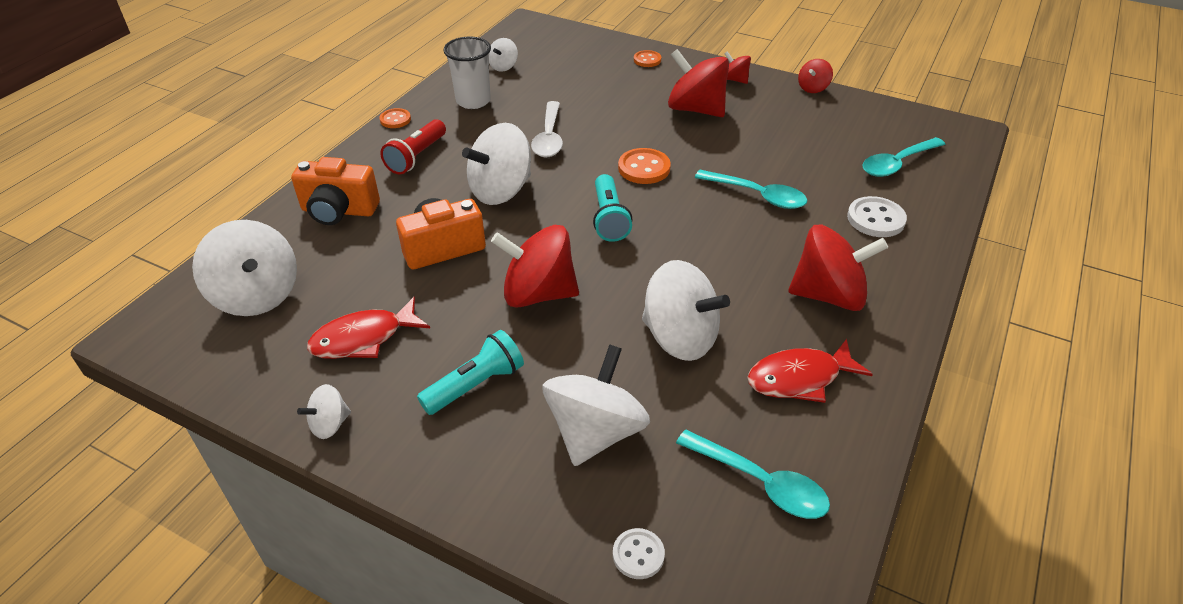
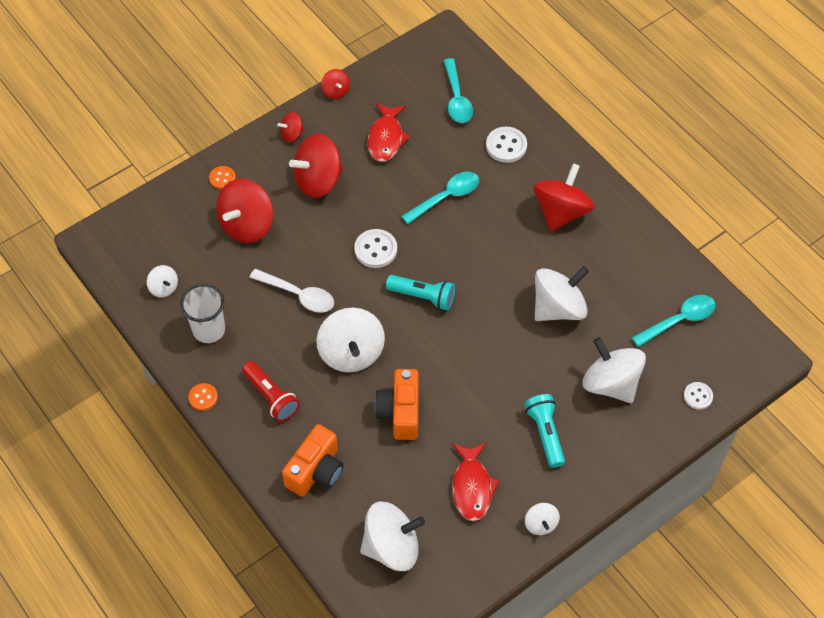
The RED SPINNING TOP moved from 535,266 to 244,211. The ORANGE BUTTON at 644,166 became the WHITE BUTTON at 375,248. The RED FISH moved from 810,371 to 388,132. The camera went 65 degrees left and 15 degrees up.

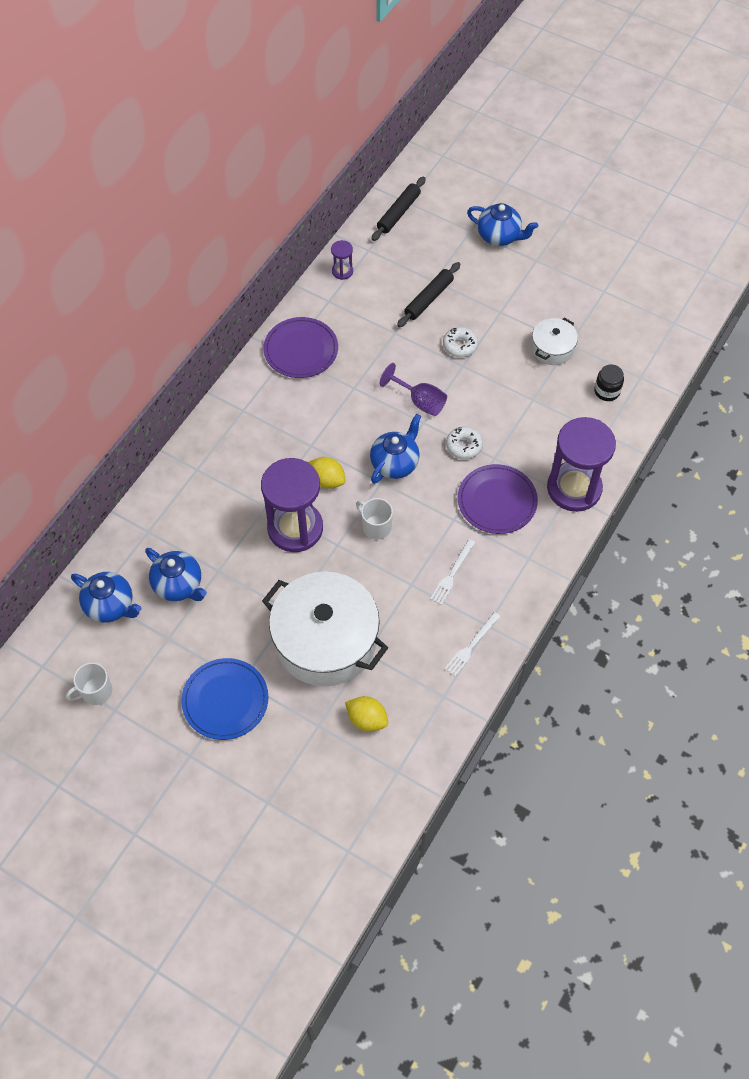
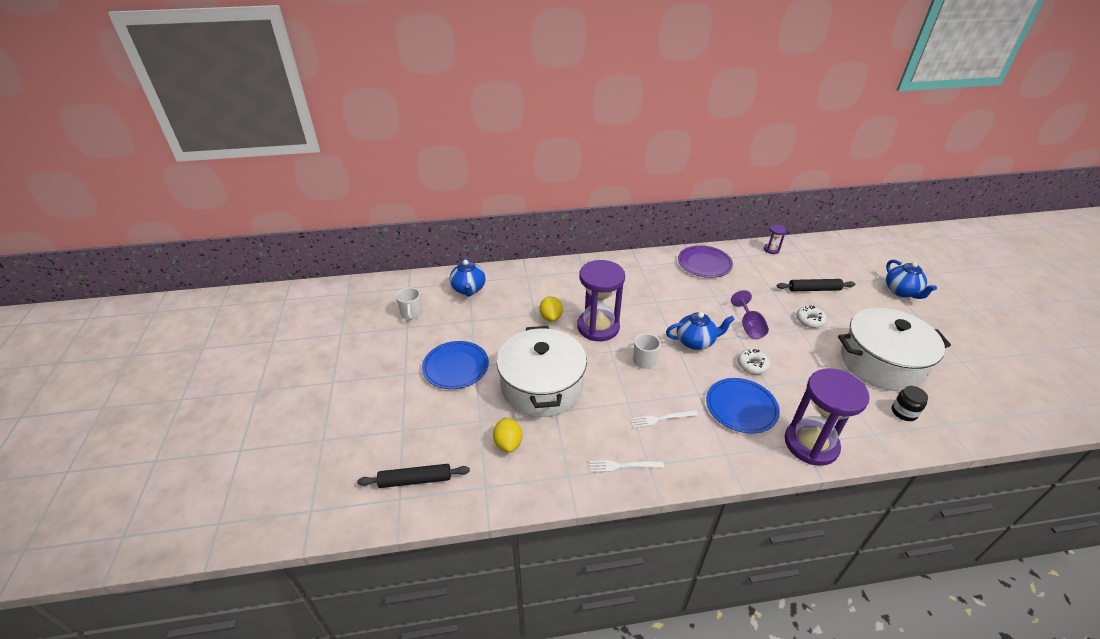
The WHITE MUG at 89,683 turned 120 degrees counterclockwise. The BLUE TEAPOT at 176,574 disappeared. The YELLOW LEMON moved from 327,473 to 551,309. The BLACK ROLLING PIN moved from 399,209 to 413,476. The PURPLE PLATE at 498,499 became the BLUE PLATE at 743,406. The WHITE POT at 555,341 changed to 2.10 times the size. The camera went 50 degrees right and 20 degrees down.

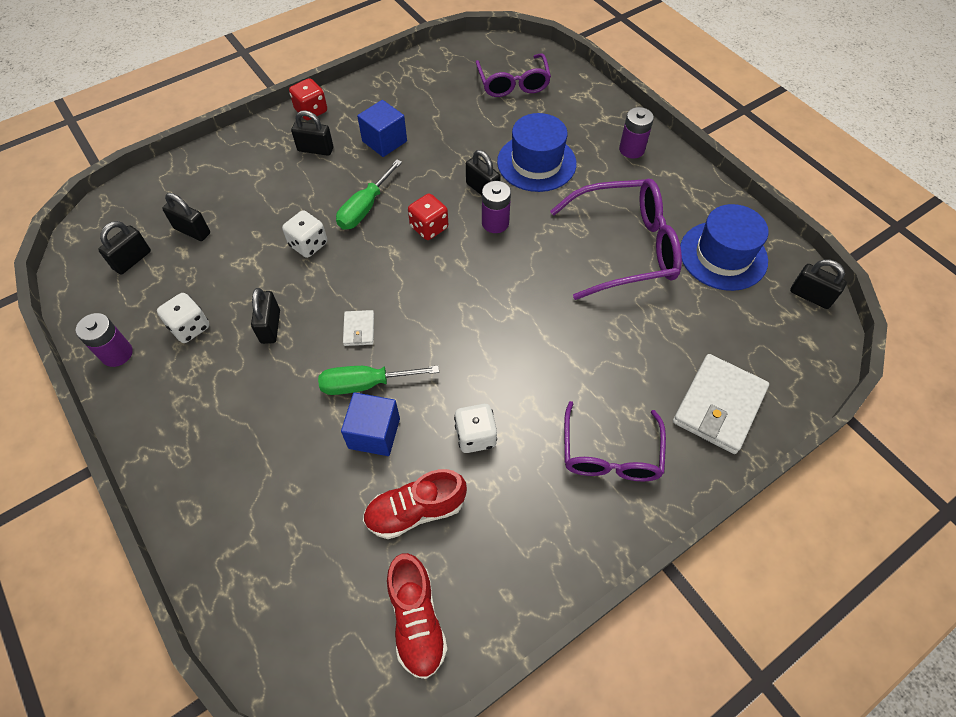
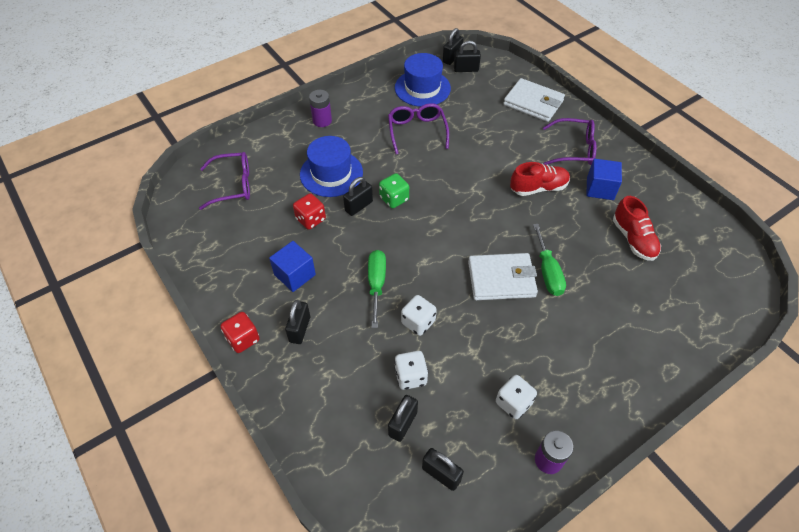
The BLACK PADLOCK moved from 265,316 to 467,56. The GREEN SCREWDRIVER at 369,194 turned 120 degrees counterclockwise. The BLUE CUBE moved from 370,424 to 604,179. The WHITE WALLET at 358,328 changed to 2.11 times the size. The RED SHOE moved from 417,616 to 540,179. The RED DICE moved from 428,217 to 309,211. The WHITE DICE moved from 475,428 to 411,370. The PURPLE BATTERY at 496,207 was replaced by the GREEN DICE at 394,190. The PURPLE GLASSES at 616,239 changed to 0.66 times the size. The camera went 90 degrees left and 5 degrees down.

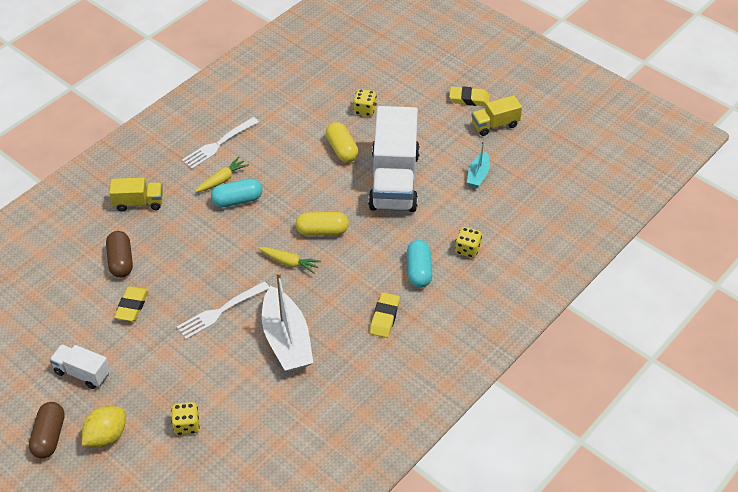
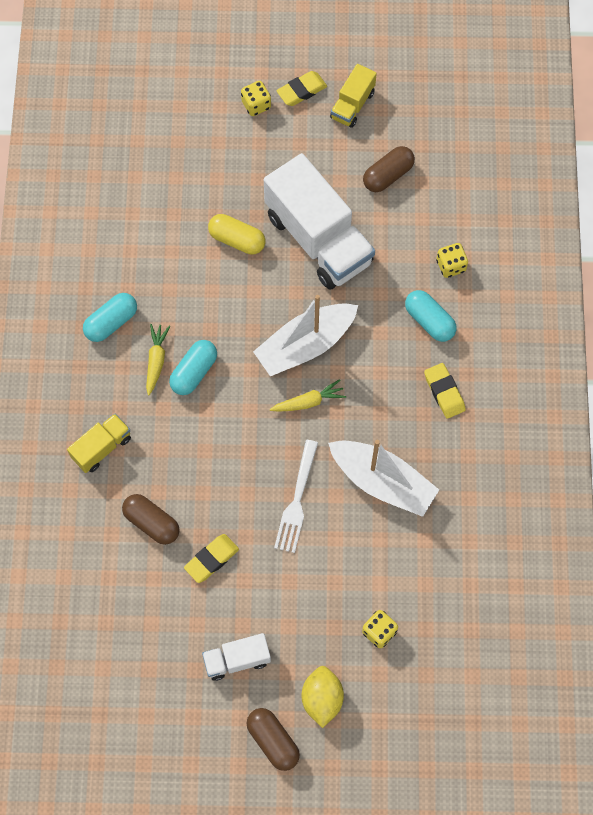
The YELLOW ERASER at 131,303 turned 75 degrees clockwise. The WHITE FORK at 220,143 was replaced by the TURQUOISE CAPSULE at 110,317. The YELLOW CAPSULE at 322,224 was replaced by the WHITE BOAT at 305,335. The YELLOW DICE moved from 365,102 to 256,98. The TURQUOISE BOAT at 478,164 was replaced by the BROWN CAPSULE at 389,169. The camera went 40 degrees left and 20 degrees up.

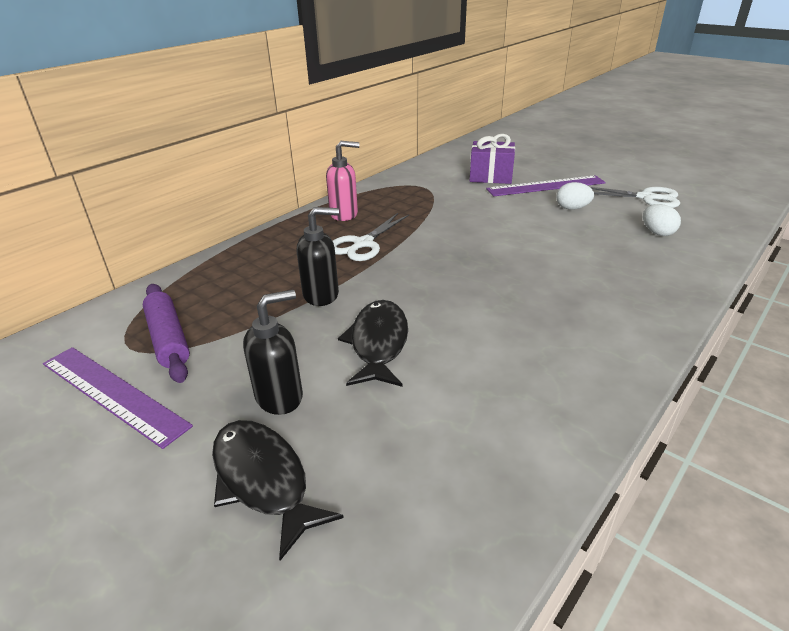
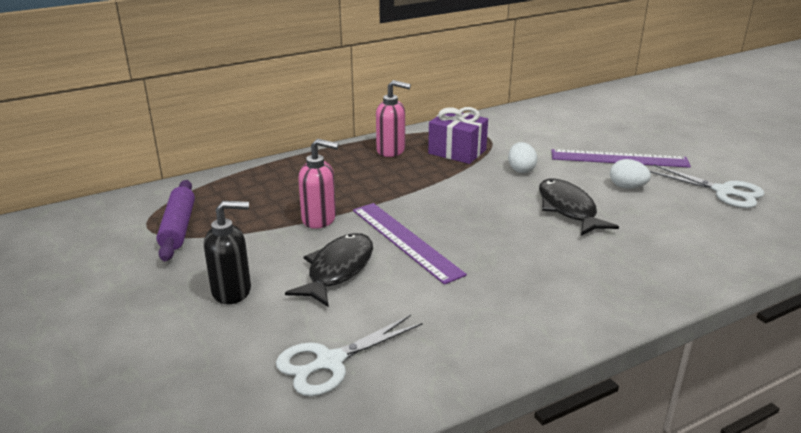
The PURPLE RULER moved from 118,398 to 410,244. The BLACK FISH moved from 278,490 to 579,207. The BLACK SOAP DISPENSER at 318,256 became the PINK SOAP DISPENSER at 318,183. The WHITE SCISSORS moved from 371,237 to 349,355. The PURPLE GIFT moved from 492,159 to 458,135. The WHITE EGG moved from 662,220 to 522,157. The camera went 20 degrees right and 5 degrees down.

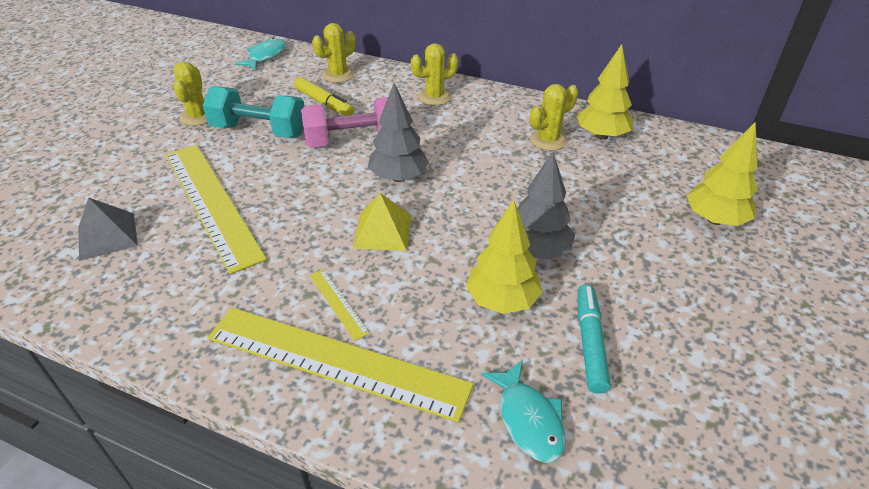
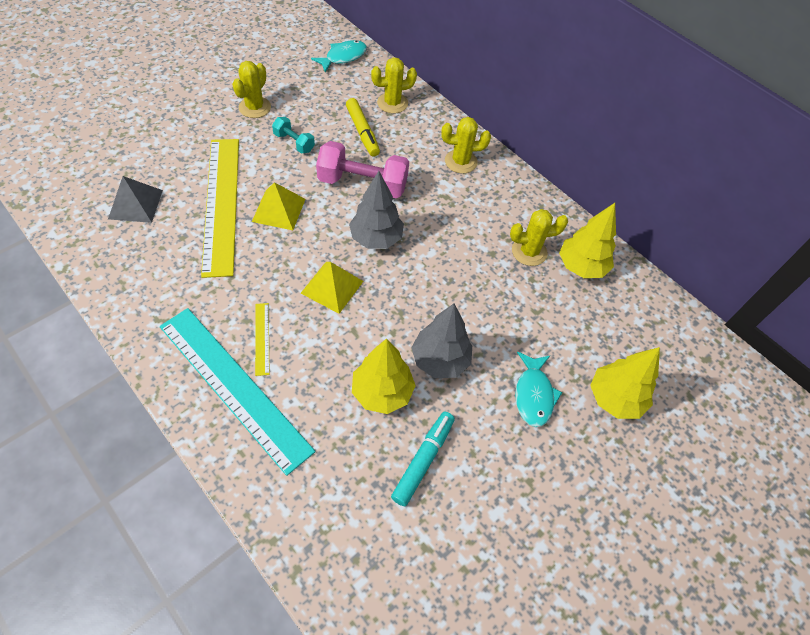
The TURQUOISE DUMBBELL at 253,112 changed to 0.53 times the size. The YELLOW RULER at 341,365 became the TURQUOISE RULER at 238,392. The TURQUOISE FISH moved from 523,411 to 538,389. The YELLOW PYRAMID at 278,206 appeared. The camera went 20 degrees right and 15 degrees up.

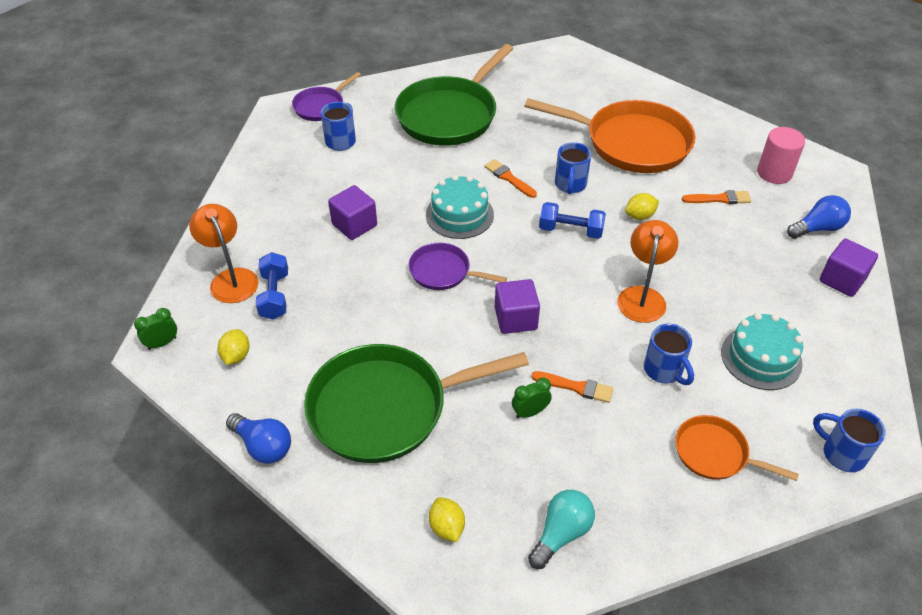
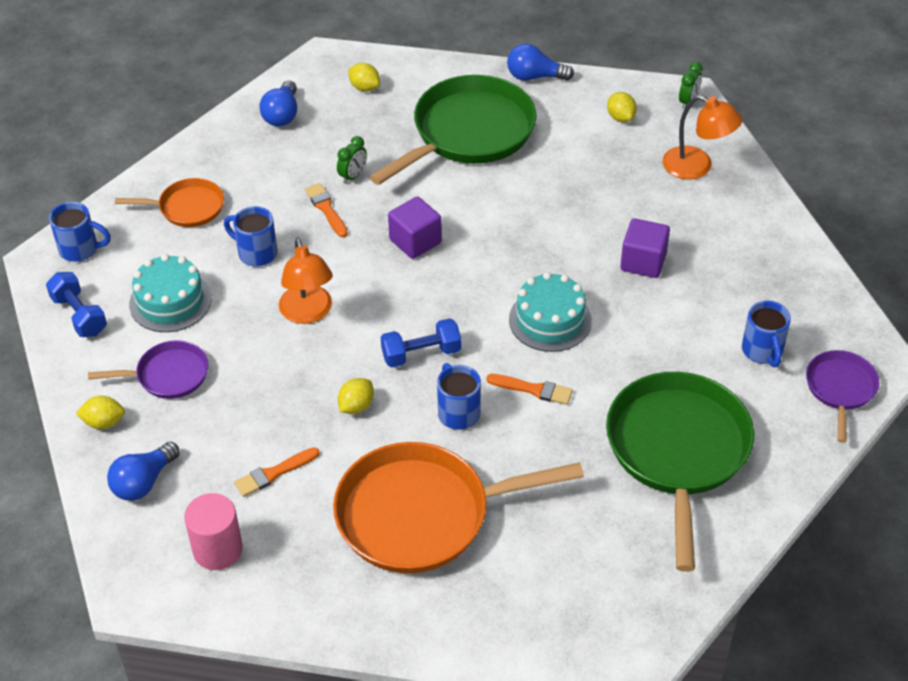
The BLUE DUMBBELL moved from 272,286 to 76,304. The PURPLE PAN moved from 457,266 to 148,369. The TURQUOISE LIGHT BULB at 561,529 became the BLUE LIGHT BULB at 278,103. The ORANGE BRUSH at 572,387 turned 75 degrees clockwise. The PURPLE CUBE at 848,268 was replaced by the YELLOW LEMON at 100,412. The camera went 150 degrees right and 0 degrees up.

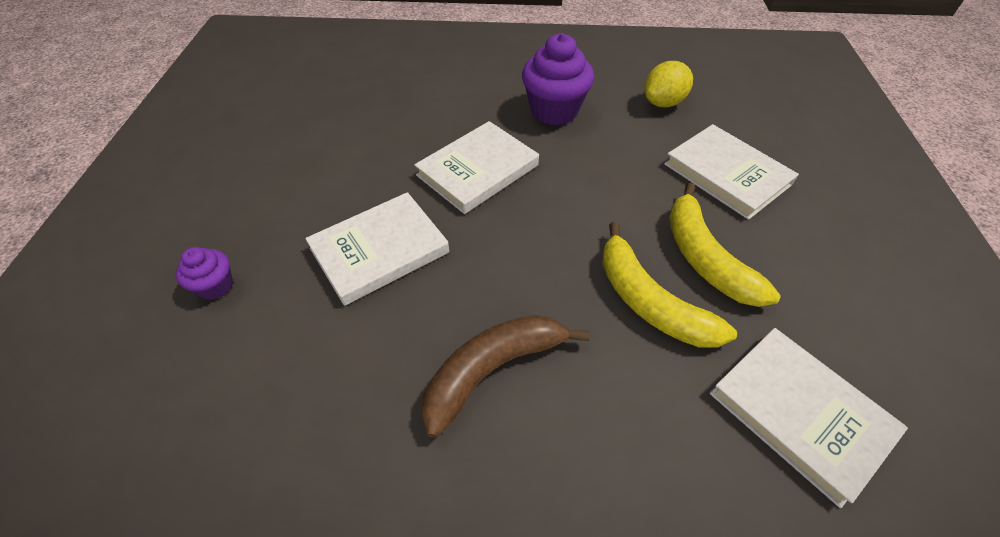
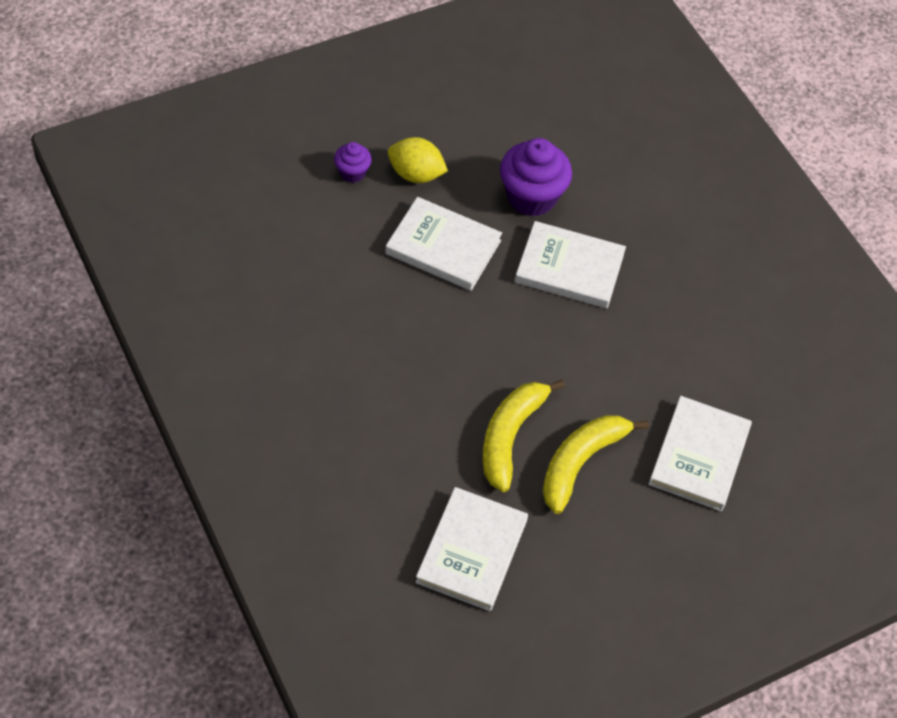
The BROWN BANANA at 505,376 disappeared. The PURPLE CUPCAKE moved from 558,79 to 536,177. The YELLOW LEMON moved from 668,84 to 418,160. The camera went 55 degrees right and 5 degrees up.

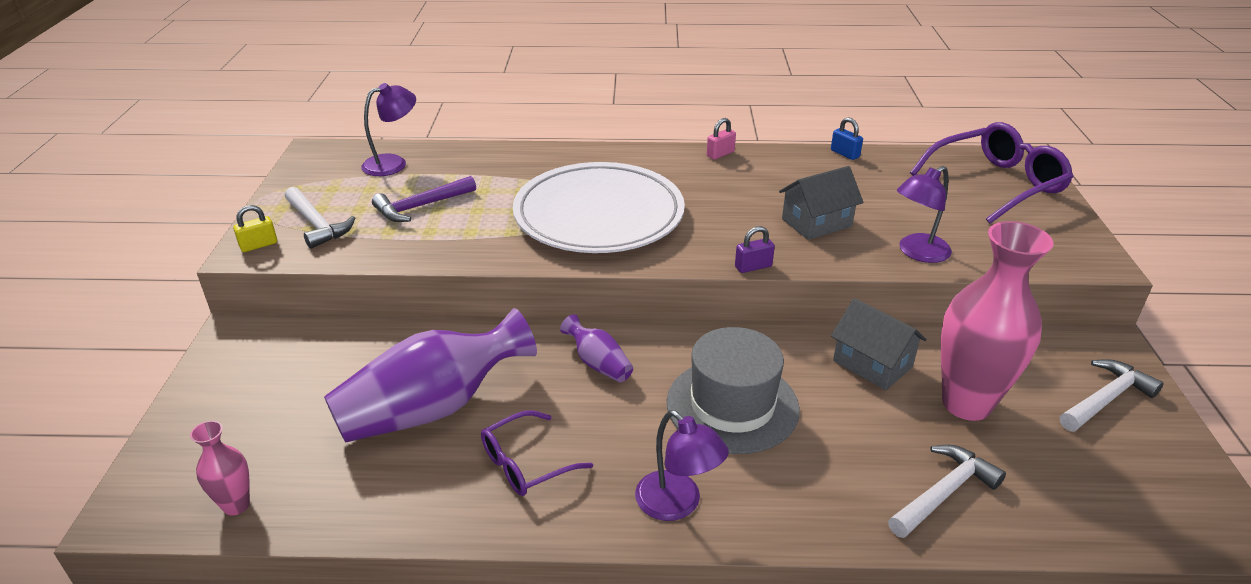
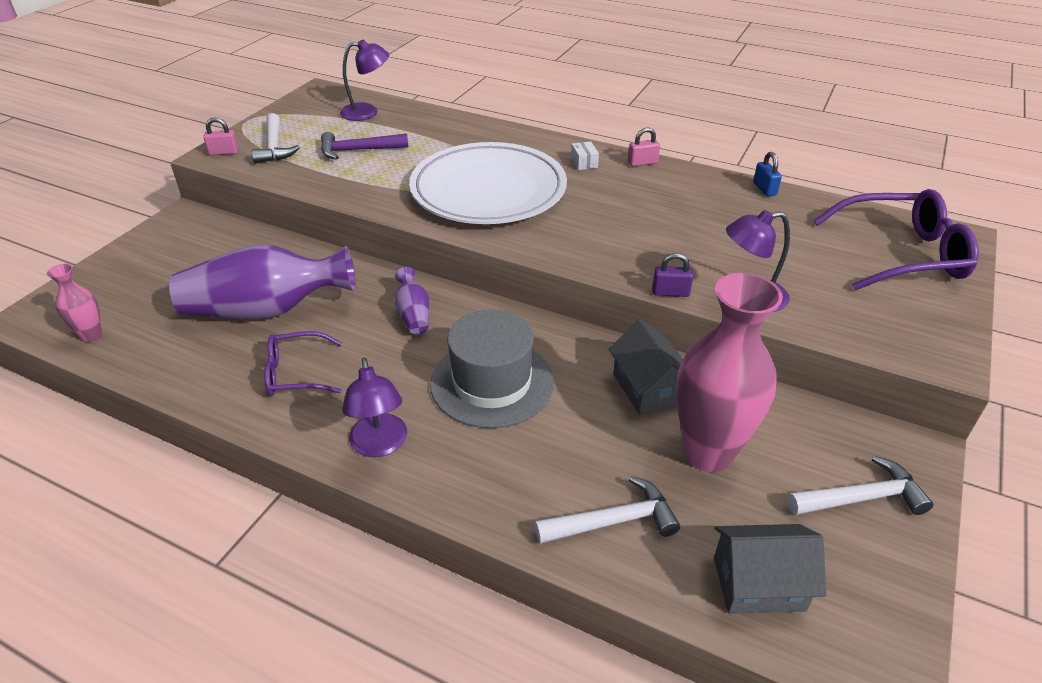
The YELLOW PADLOCK at 255,228 became the PINK PADLOCK at 221,136. The PURPLE PADLOCK moved from 755,249 to 672,275. The GREY HOUSE moved from 821,203 to 770,569. The WHITE BOX at 585,155 appeared. The camera went 25 degrees right and 5 degrees up.

